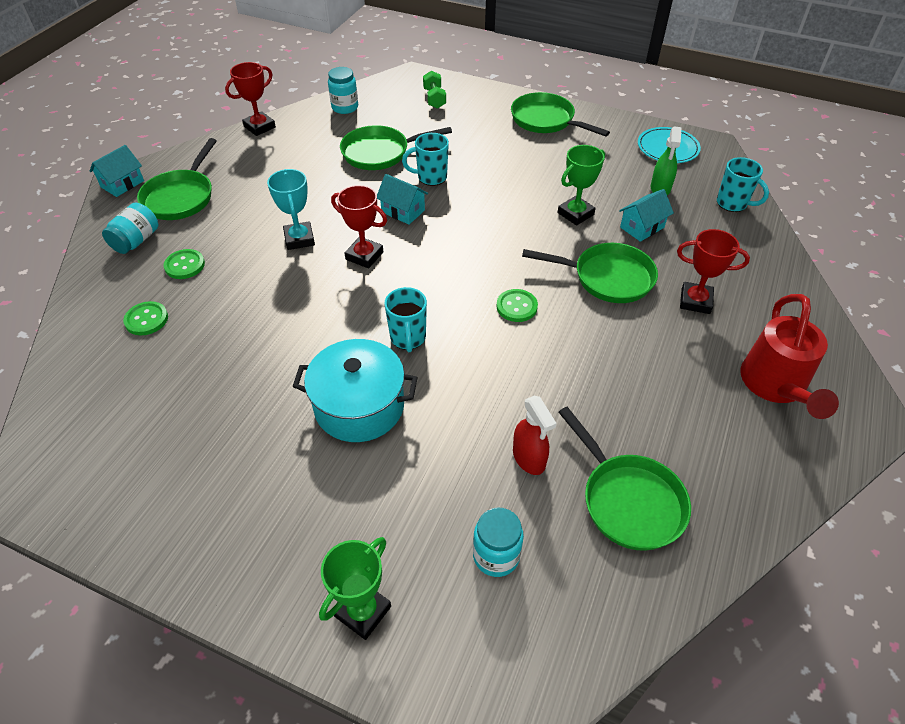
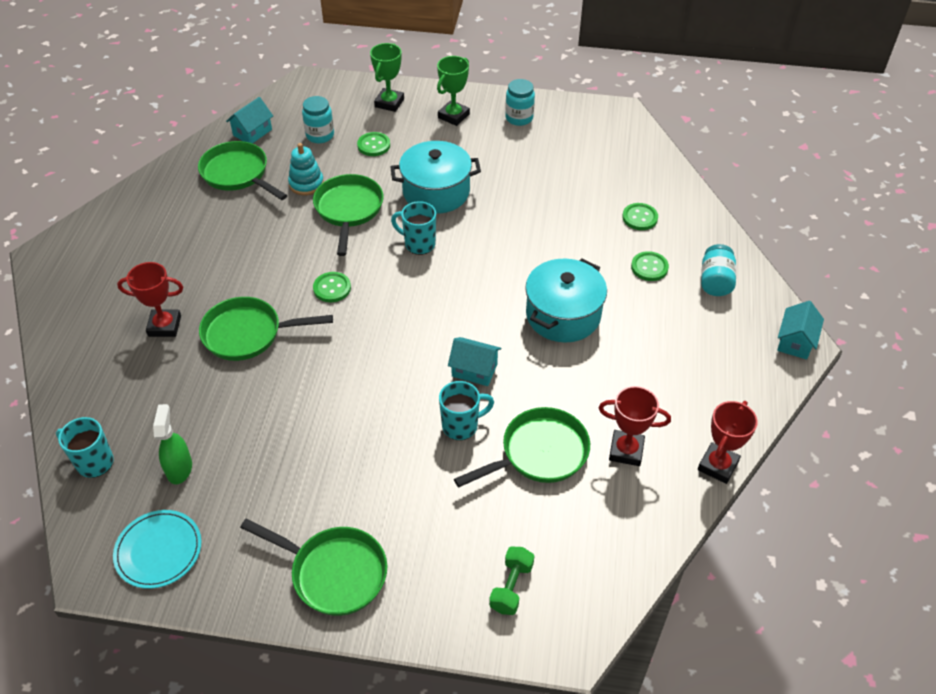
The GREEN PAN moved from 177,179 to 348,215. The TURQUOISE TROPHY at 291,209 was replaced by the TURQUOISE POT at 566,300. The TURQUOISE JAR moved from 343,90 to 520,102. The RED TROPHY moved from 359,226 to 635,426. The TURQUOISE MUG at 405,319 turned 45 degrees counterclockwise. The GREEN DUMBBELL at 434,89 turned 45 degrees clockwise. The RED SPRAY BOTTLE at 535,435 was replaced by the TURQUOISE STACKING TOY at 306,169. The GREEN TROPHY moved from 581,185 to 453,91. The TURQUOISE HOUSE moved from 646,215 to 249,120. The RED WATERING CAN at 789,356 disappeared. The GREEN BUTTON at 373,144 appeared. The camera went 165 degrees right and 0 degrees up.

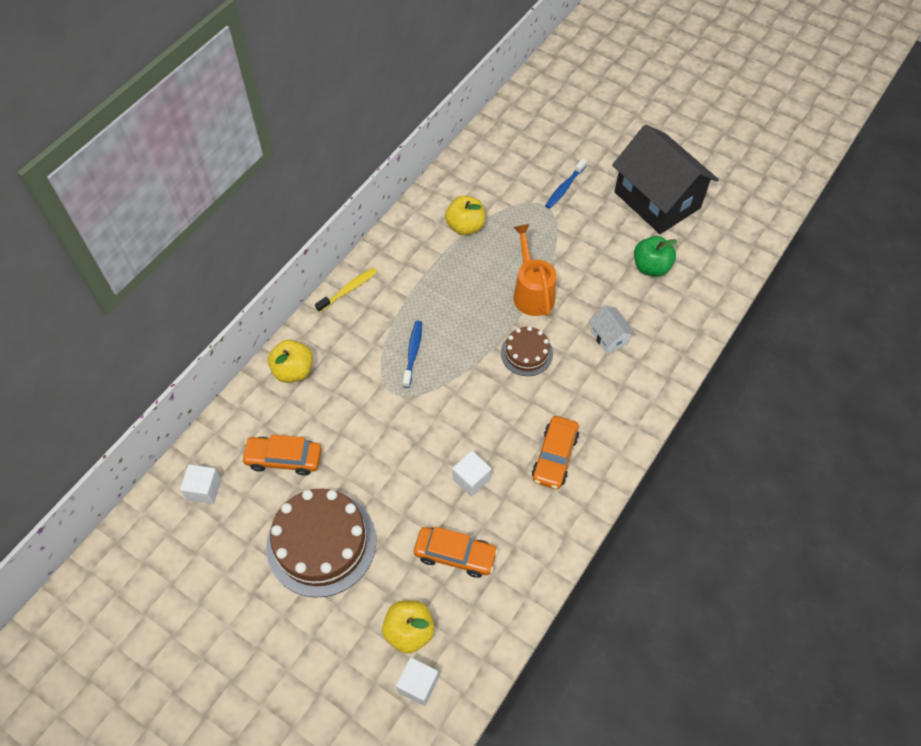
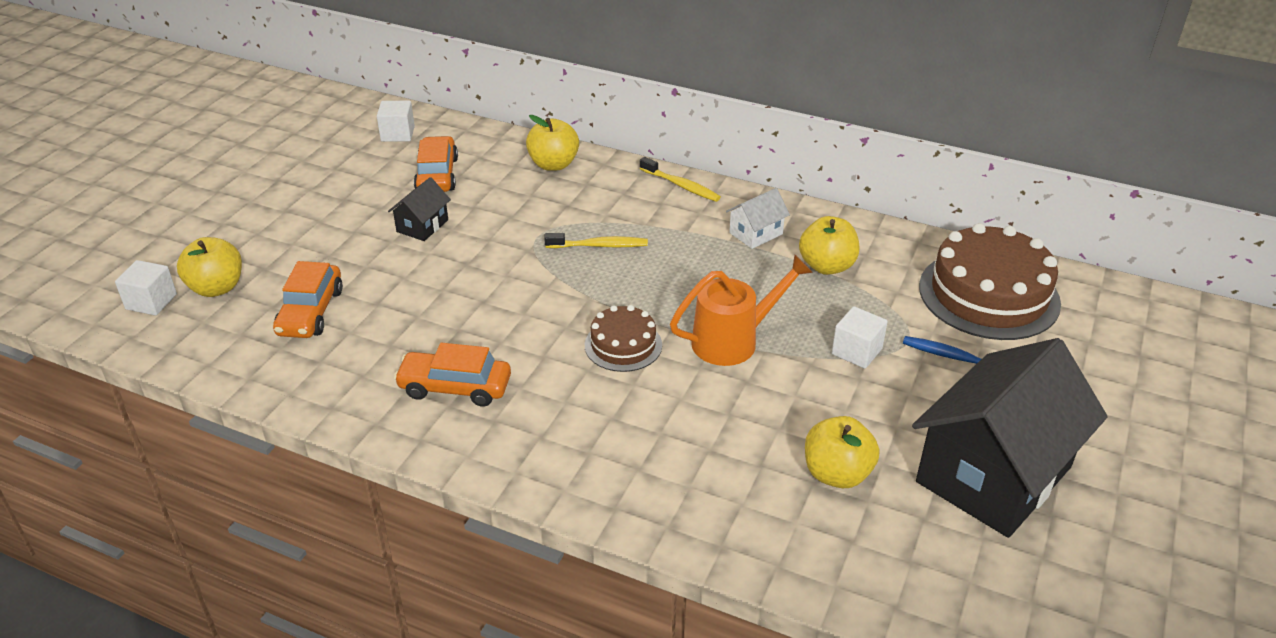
The BROWN CAKE moved from 321,543 to 990,281. The BLUE TOOTHBRUSH at 412,354 became the YELLOW TOOTHBRUSH at 596,240. The WHITE CUBE moved from 471,474 to 860,337. The WHITE HOUSE moved from 612,330 to 758,218. The GREEN APPLE at 655,256 became the YELLOW APPLE at 842,452. The BLACK HOUSE at 419,209 appeared. The camera went 80 degrees right and 20 degrees down.

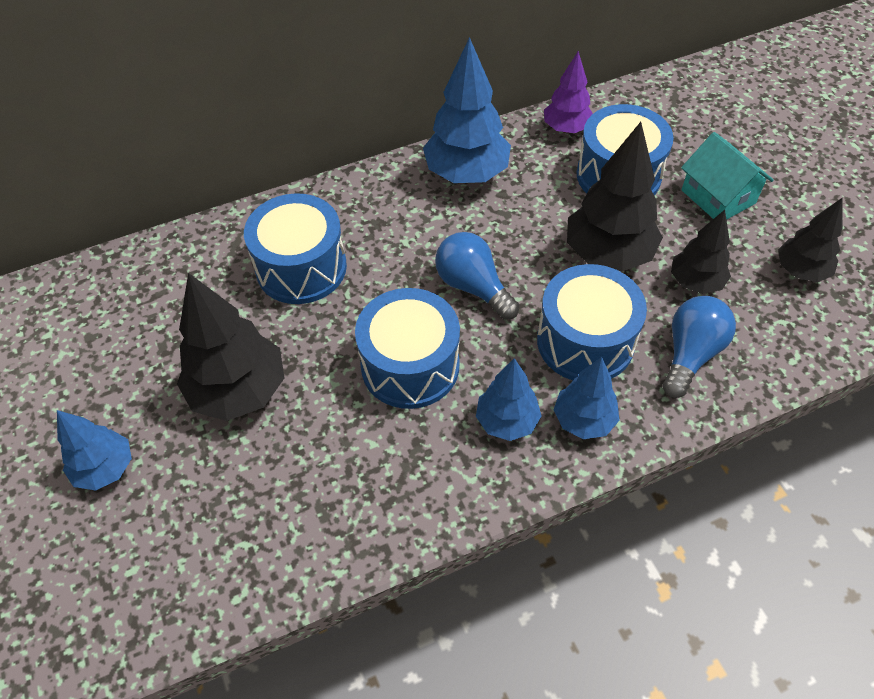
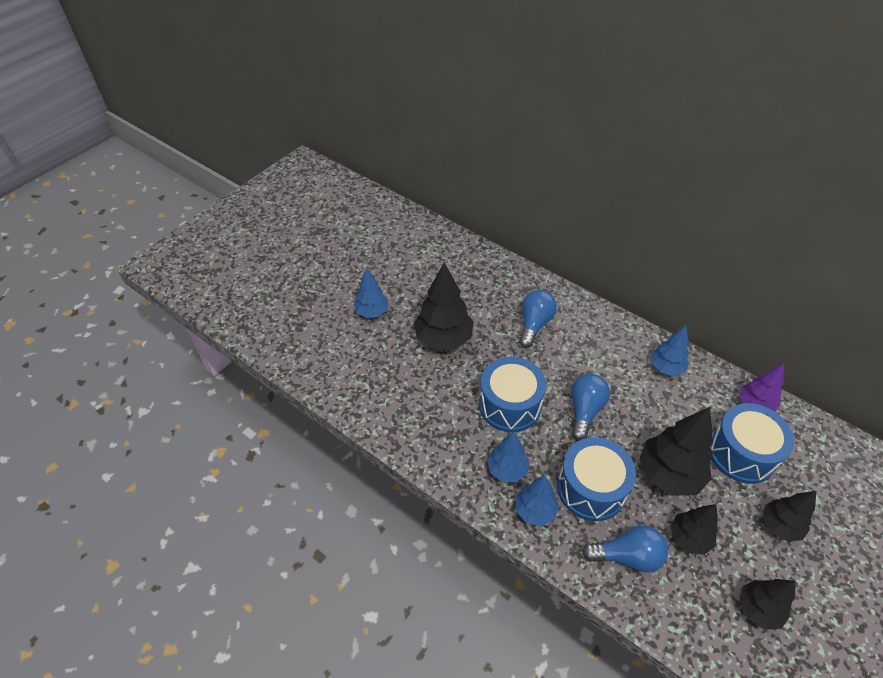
The BLUE DRUM at 295,248 was replaced by the BLUE LIGHT BULB at 538,319. The BLUE TREE at 467,110 changed to 0.60 times the size. The TURQUOISE HOUSE at 727,176 was replaced by the BLACK TREE at 789,516. The camera went 60 degrees right and 5 degrees down.

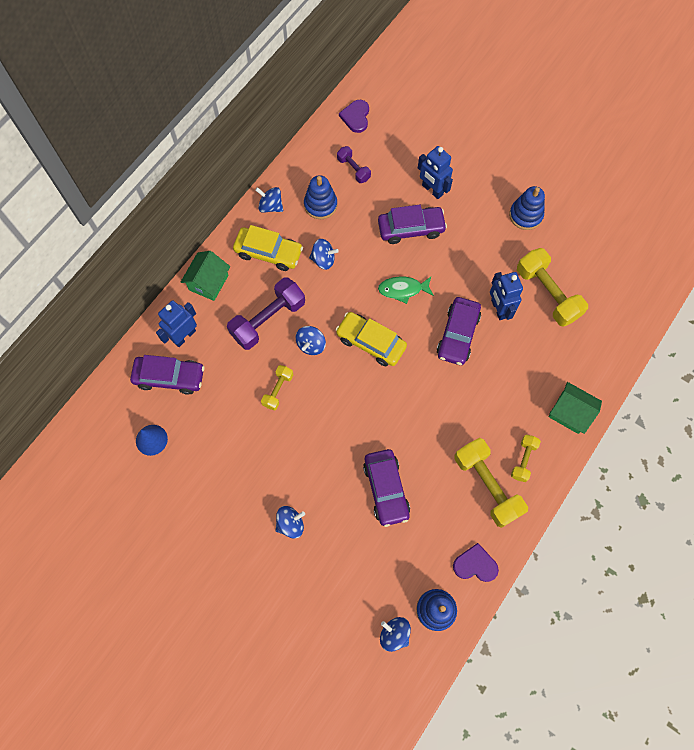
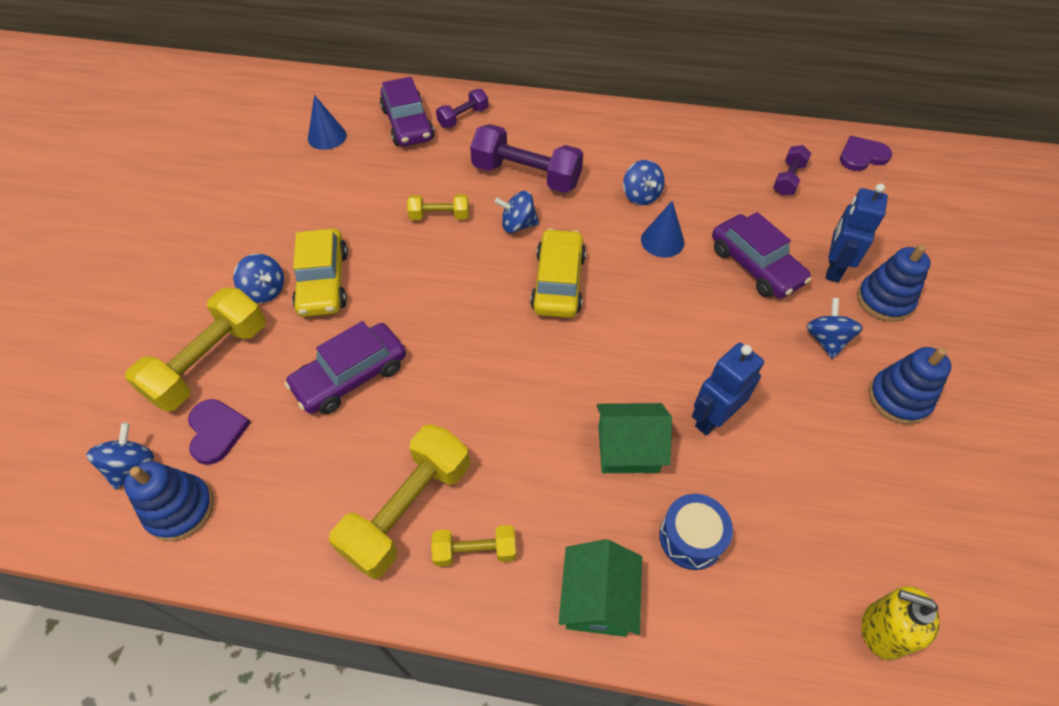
The BLUE ROBOT at 176,323 was replaced by the PURPLE DUMBBELL at 462,108. The GREEN HOUSE moved from 205,276 to 634,438. The YELLOW CAR moved from 268,248 to 320,272. The BLUE SPINNING TOP moved from 269,200 to 834,328. The BLUE STACKING TOY moved from 320,197 to 894,283. The GREEN FISH at 406,290 disappeared. The PURPLE CAR at 459,331 disappeared. The PURPLE HEART moved from 476,562 to 219,432. The YELLOW DUMBBELL moved from 552,287 to 195,350. The BLUE CONE at 663,229 appeared. The BLUE DRUM at 696,532 appeared. The YELLOW SOAP DISPENSER at 901,623 appeared. The camera went 65 degrees right and 15 degrees down.

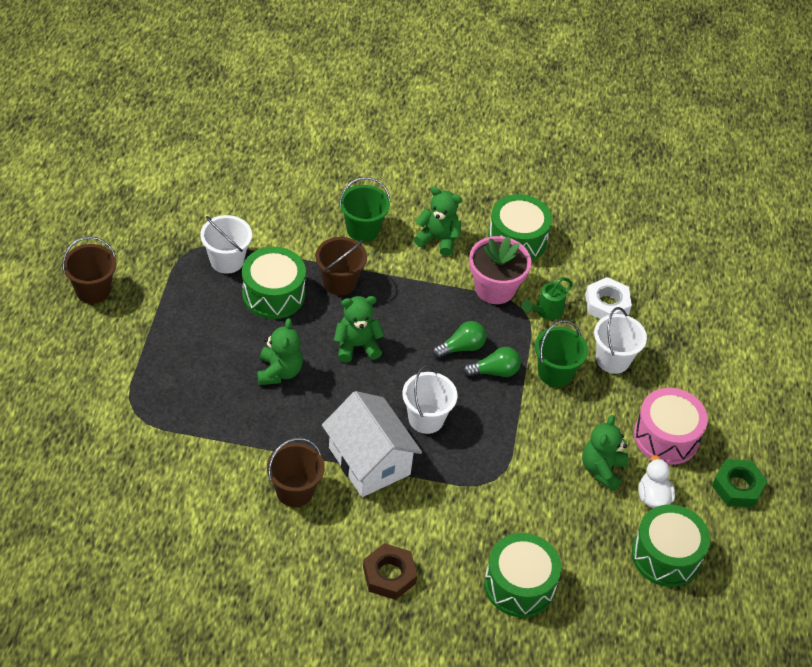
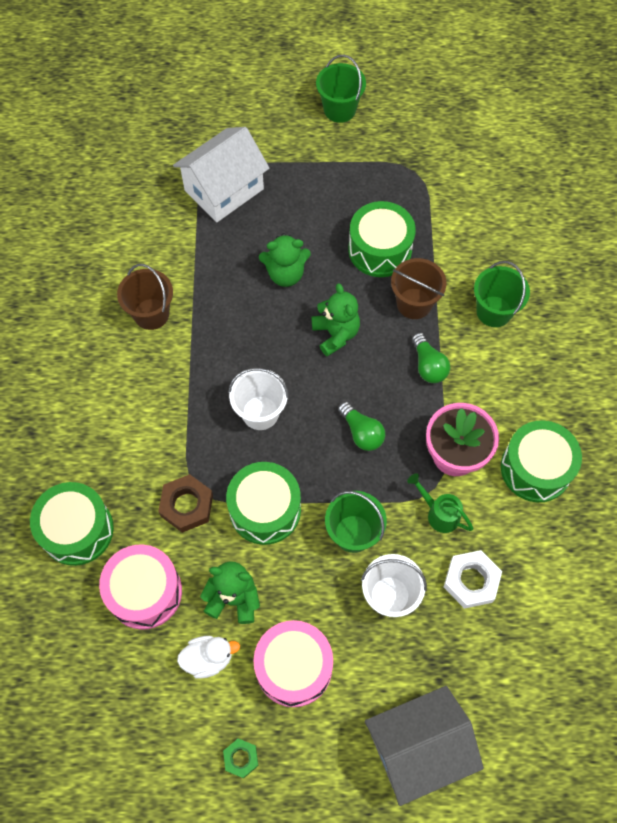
The BROWN BUCKET at 89,270 became the GREEN BUCKET at 341,89. The WHITE BUCKET at 226,244 disappeared. The WHITE HOUSE moved from 372,444 to 221,174. The BROWN NUT moved from 390,571 to 185,503. The GREEN TEDDY BEAR at 438,221 disappeared. The GREEN LIGHT BULB moved from 492,362 to 431,358. The GREEN DRUM moved from 671,546 to 263,503. The GREEN NUT at 740,483 changed to 0.60 times the size. The PINK DRUM at 140,587 appeared. The GREY HOUSE at 424,746 appeared. The camera went 85 degrees right and 15 degrees up.

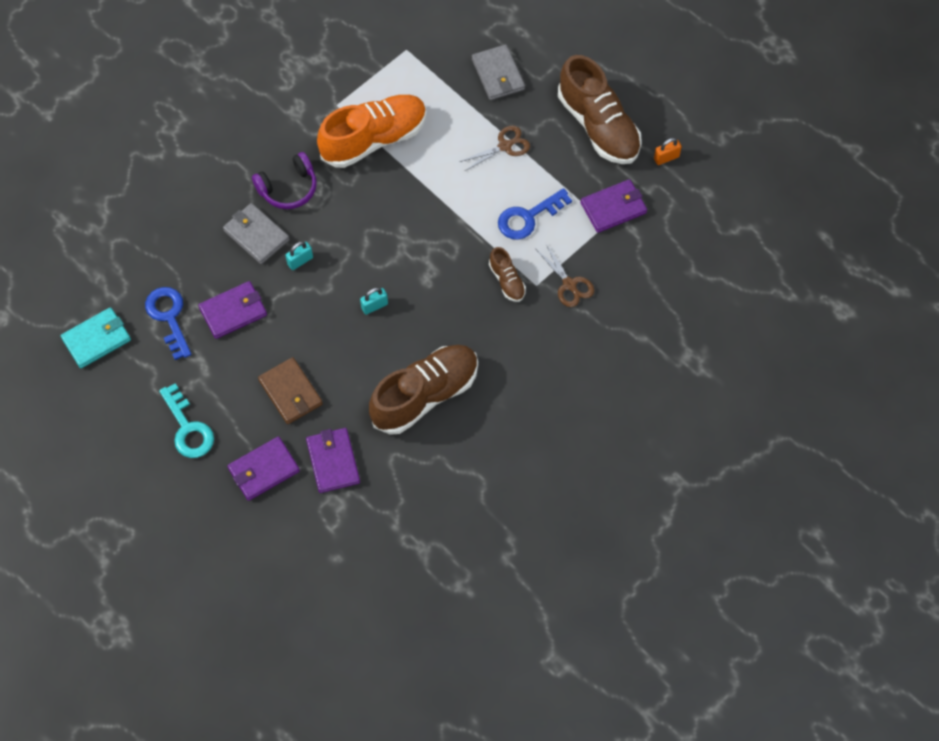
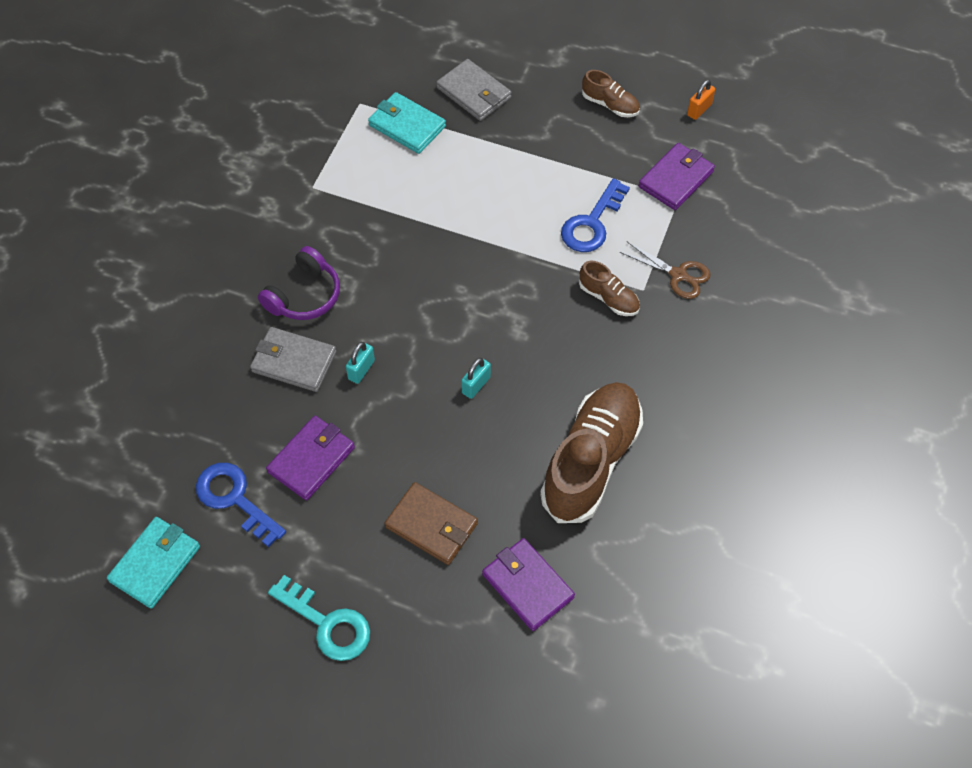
The PURPLE WALLET at 264,468 disappeared. The ORANGE SHOE at 372,131 disappeared. The BROWN SCISSORS at 494,148 disappeared. The BROWN SHOE at 600,109 changed to 0.47 times the size. The TURQUOISE WALLET at 407,123 appeared. The camera went 25 degrees left and 5 degrees down.

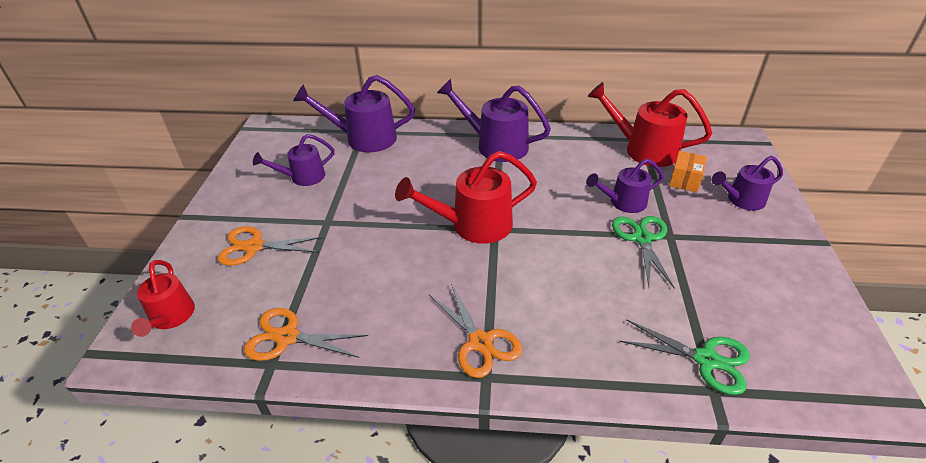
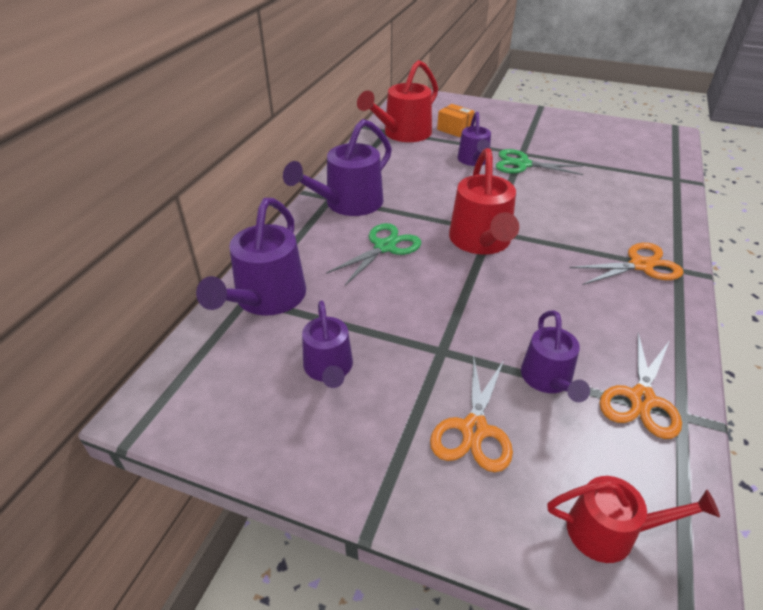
The GREEN SCISSORS moved from 684,357 to 373,254. The PURPLE WATERING CAN moved from 747,183 to 555,356. The camera went 75 degrees left and 0 degrees up.

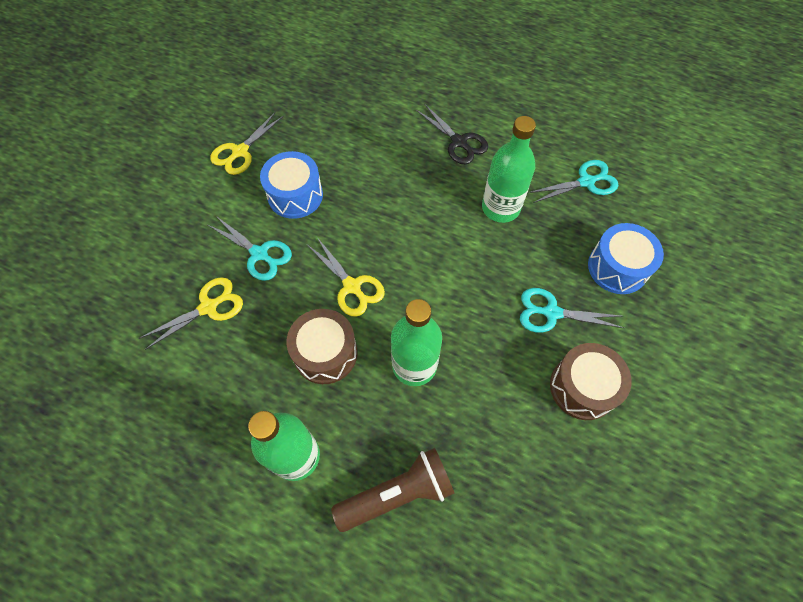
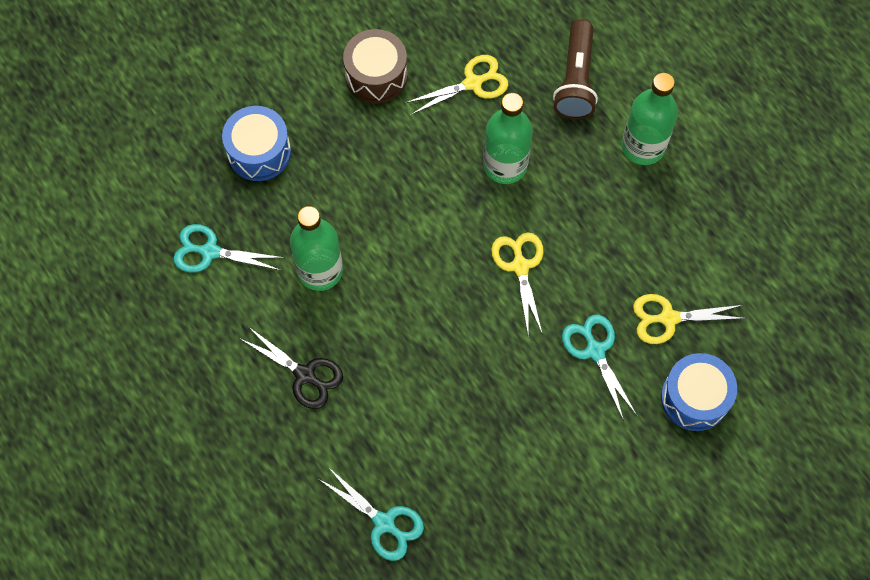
The YELLOW SCISSORS moved from 247,143 to 456,85. The BLUE DRUM moved from 291,185 to 699,392. The BROWN DRUM at 321,346 disappeared. The BROWN FLASHLIGHT at 393,490 turned 90 degrees counterclockwise. The BLACK SCISSORS at 452,134 turned 135 degrees clockwise. The TURQUOISE SCISSORS moved from 572,310 to 372,514. The camera went 150 degrees left and 5 degrees up.

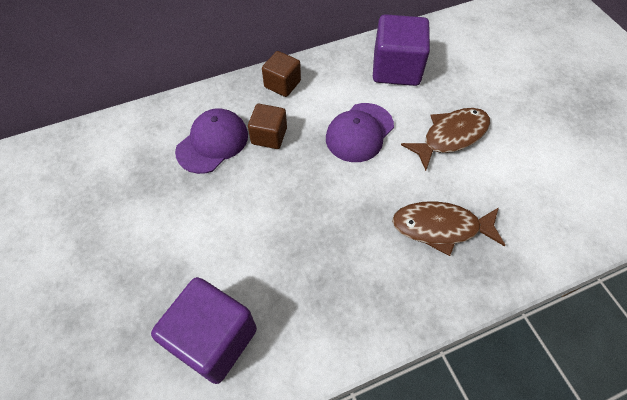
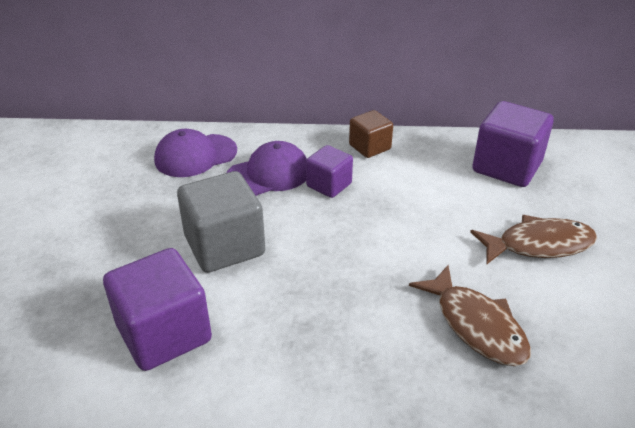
The BROWN CUBE at 267,126 became the PURPLE CUBE at 329,171. The PURPLE CAP moved from 360,132 to 195,153. The BROWN FISH at 448,228 turned 150 degrees counterclockwise. The GREY CUBE at 221,222 appeared. The camera went 25 degrees right and 20 degrees down.

